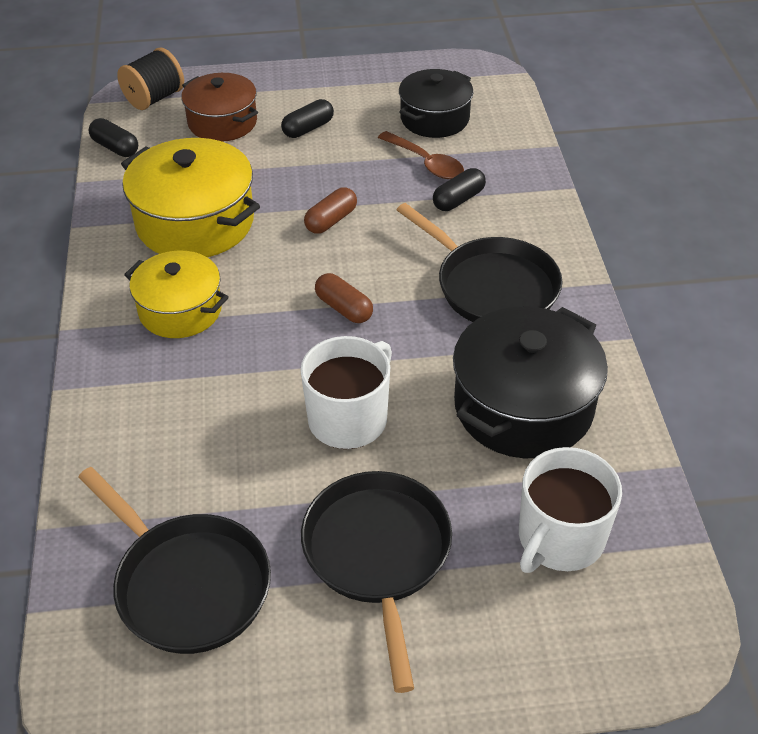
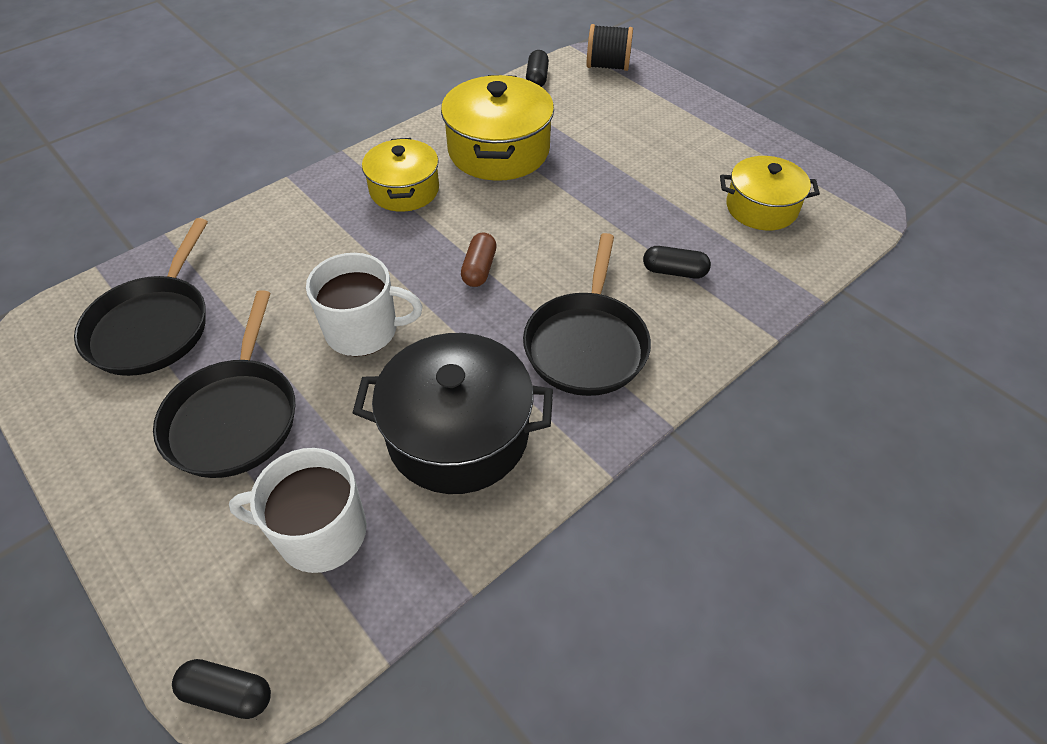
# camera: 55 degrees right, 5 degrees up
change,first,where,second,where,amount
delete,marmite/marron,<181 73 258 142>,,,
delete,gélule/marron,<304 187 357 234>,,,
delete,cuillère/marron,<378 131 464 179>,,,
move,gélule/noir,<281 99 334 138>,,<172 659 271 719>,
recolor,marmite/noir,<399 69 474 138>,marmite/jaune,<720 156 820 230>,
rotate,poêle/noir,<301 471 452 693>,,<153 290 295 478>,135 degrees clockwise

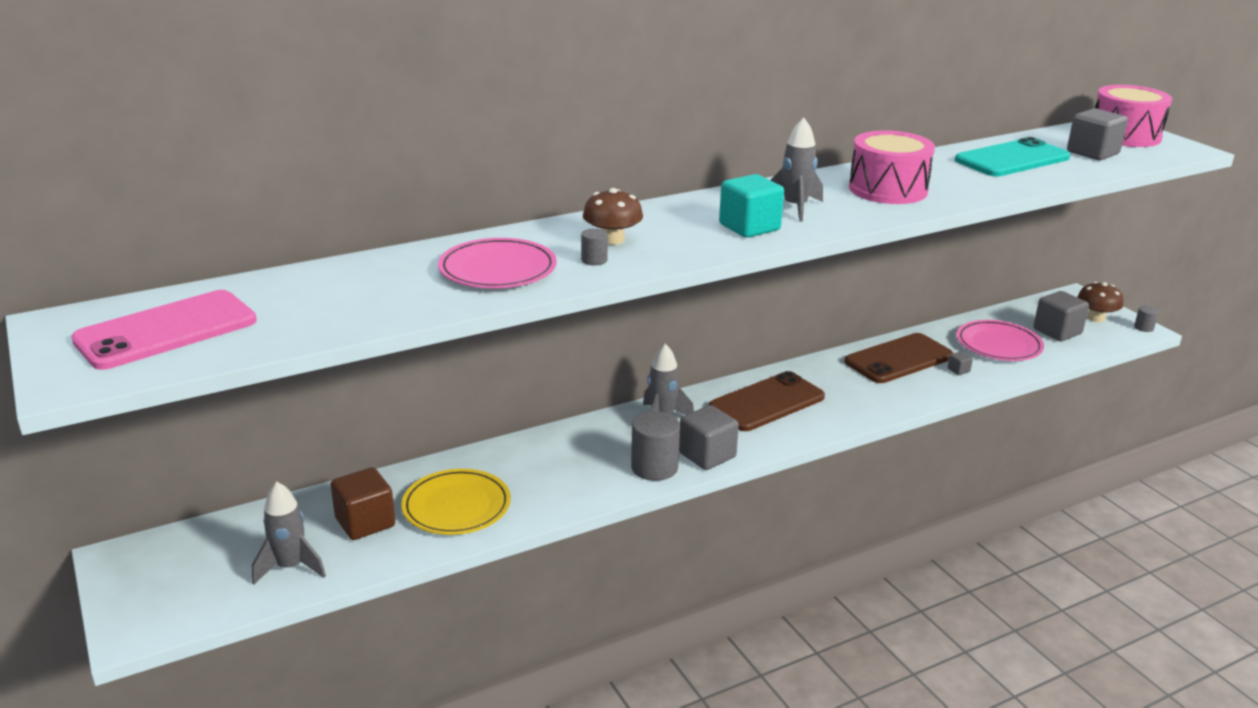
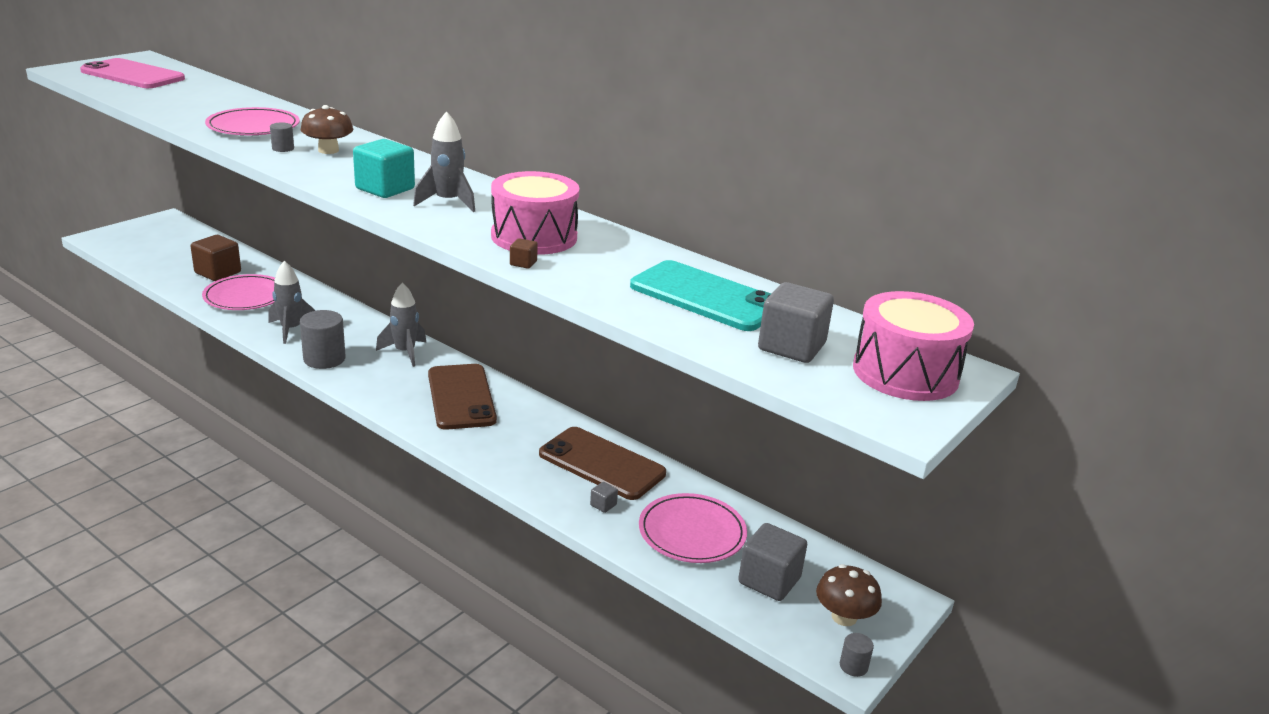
# camera: 65 degrees right, 0 degrees up
change,first,where,second,where,amount
delete,cube/gris,<679 405 739 470>,,,
insert,,,cube/marron,<510 238 538 269>,
move,fusée/gris,<252 482 326 585>,,<269 261 316 344>,
recolor,assiette/jaune,<402 469 511 535>,assiette/rose,<202 274 275 310>,
rotate,téléphone/marron,<709 371 825 431>,,<428 364 497 430>,45 degrees clockwise

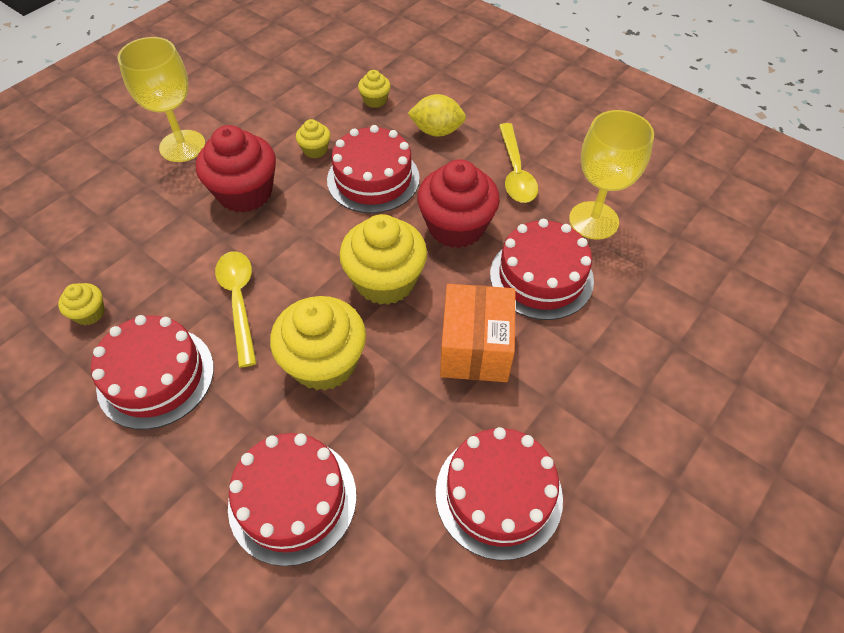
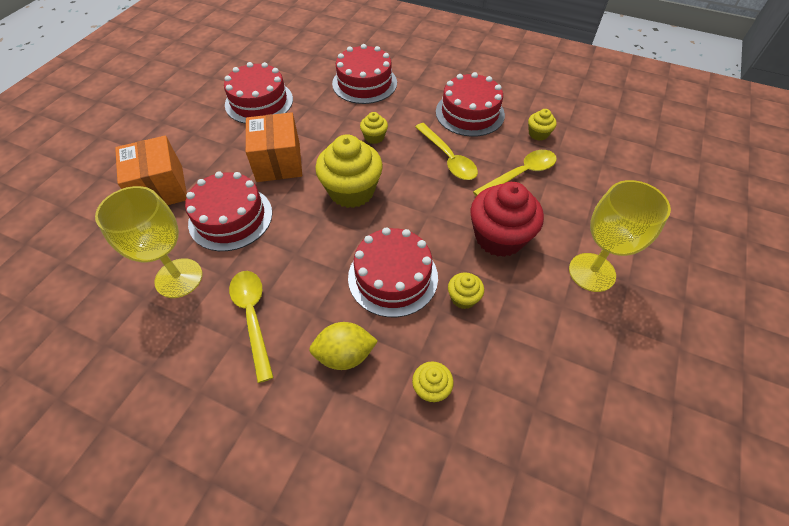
# camera: 165 degrees right, 0 degrees up
change,first,where,second,where,amount
delete,muffin/rouge,<417 159 500 248>,,,
insert,,,boîte/orange,<115 136 187 205>,
insert,,,cuillère/jaune,<473 150 557 196>,
resize,muffin/jaune,<270 296 366 391>,,<360 112 388 144>,x0.48

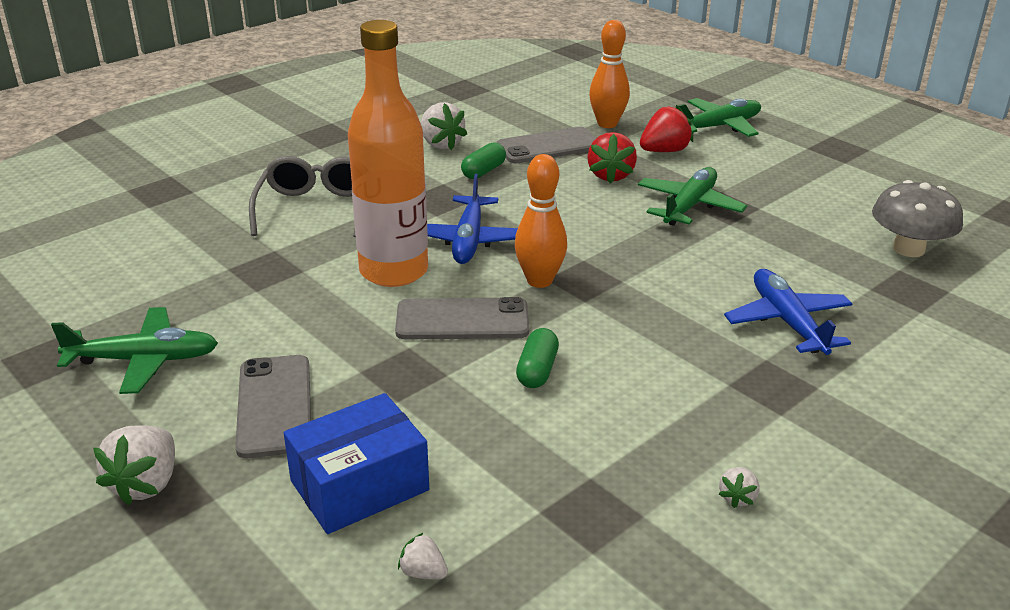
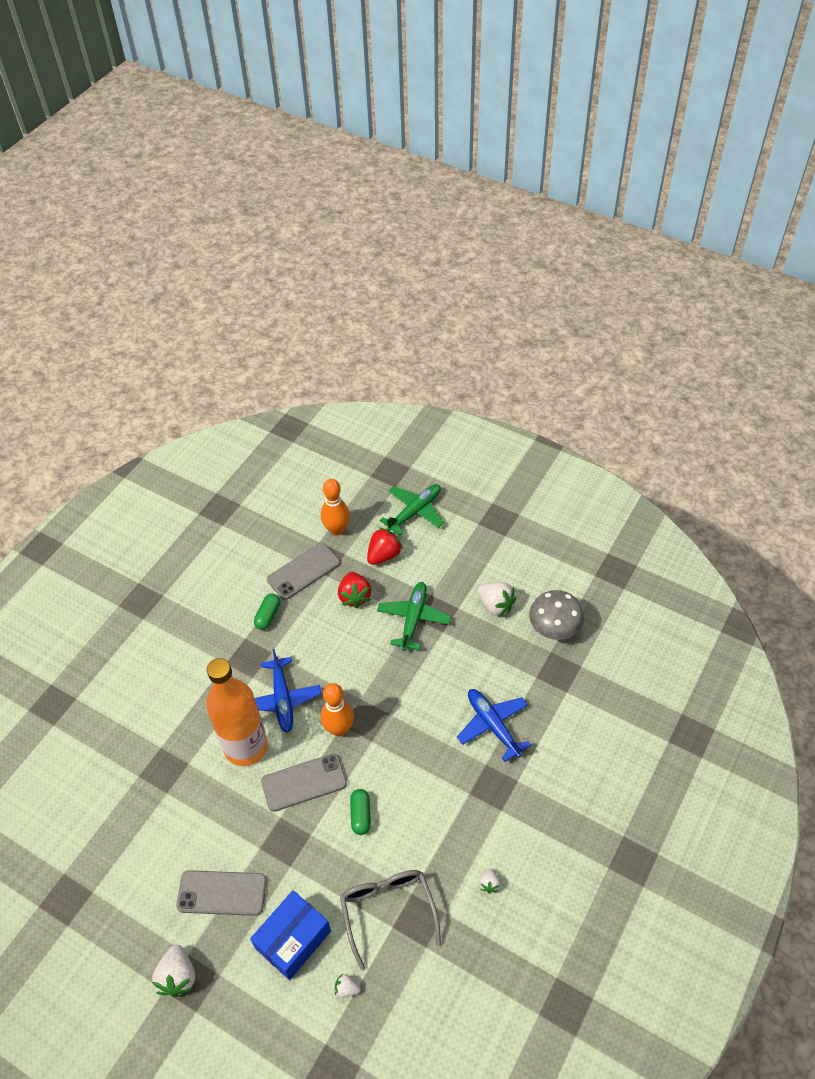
# camera: 15 degrees left, 20 degrees up
change,first,where,second,where,amount
delete,avion/vert,<51 307 218 394>,,,
move,lunettes/gris,<249 156 356 237>,,<340 870 441 970>,
move,fraise/blanc,<421 102 467 150>,,<478 582 516 617>,
rotate,téléphone/gris,<235 355 311 458>,,<176 870 267 916>,60 degrees counterclockwise

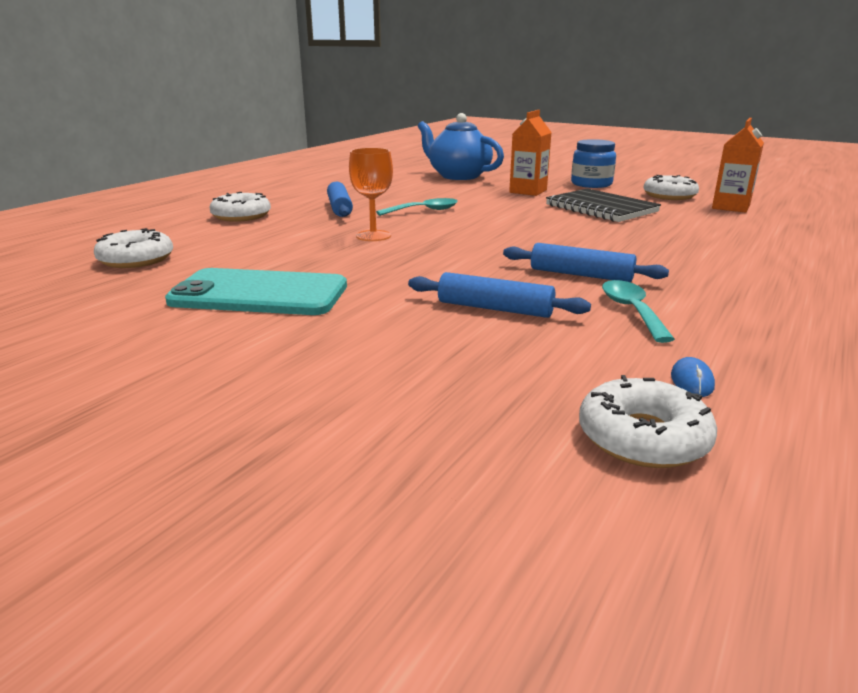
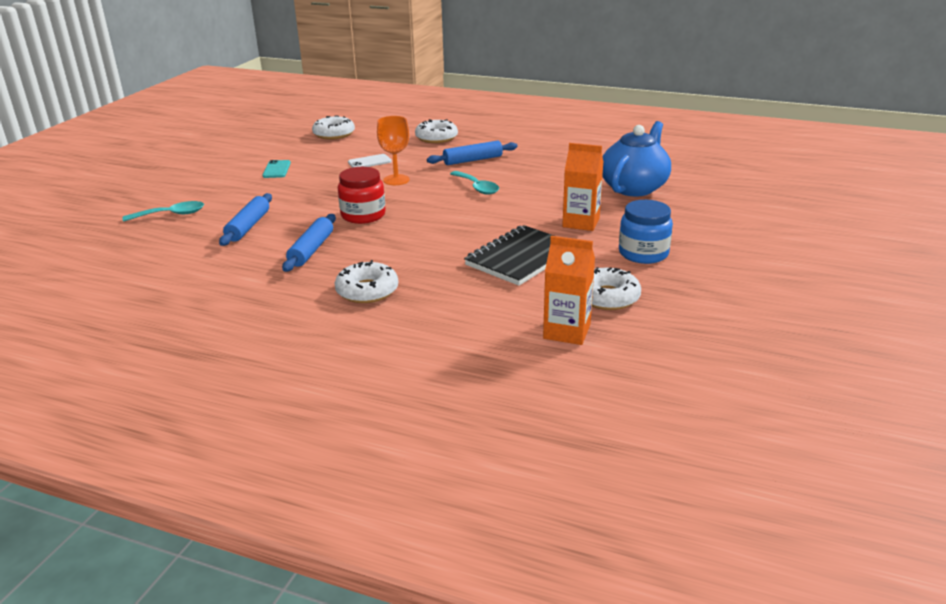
# camera: 80 degrees right, 5 degrees up
change,first,where,second,where,amount
delete,souris/bleu,<671 357 715 397>,,,
insert,,,bocal/rouge,<338 167 386 224>,
insert,,,téléphone/blanc,<348 154 392 168>,
move,beignet/blanc,<579 375 717 468>,,<335 260 398 303>,
move,cuillère/turquoise,<602 280 675 343>,,<122 201 204 222>,
resize,téléphone/turquoise,<165 268 347 315>,,<262 160 291 178>,x0.45

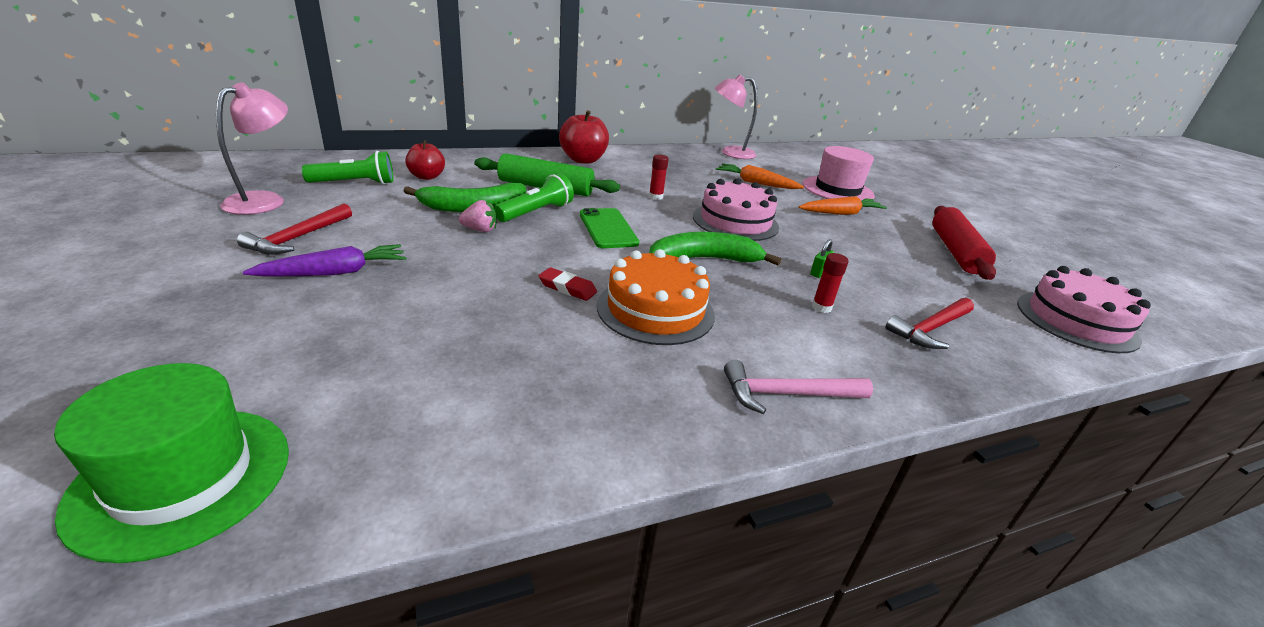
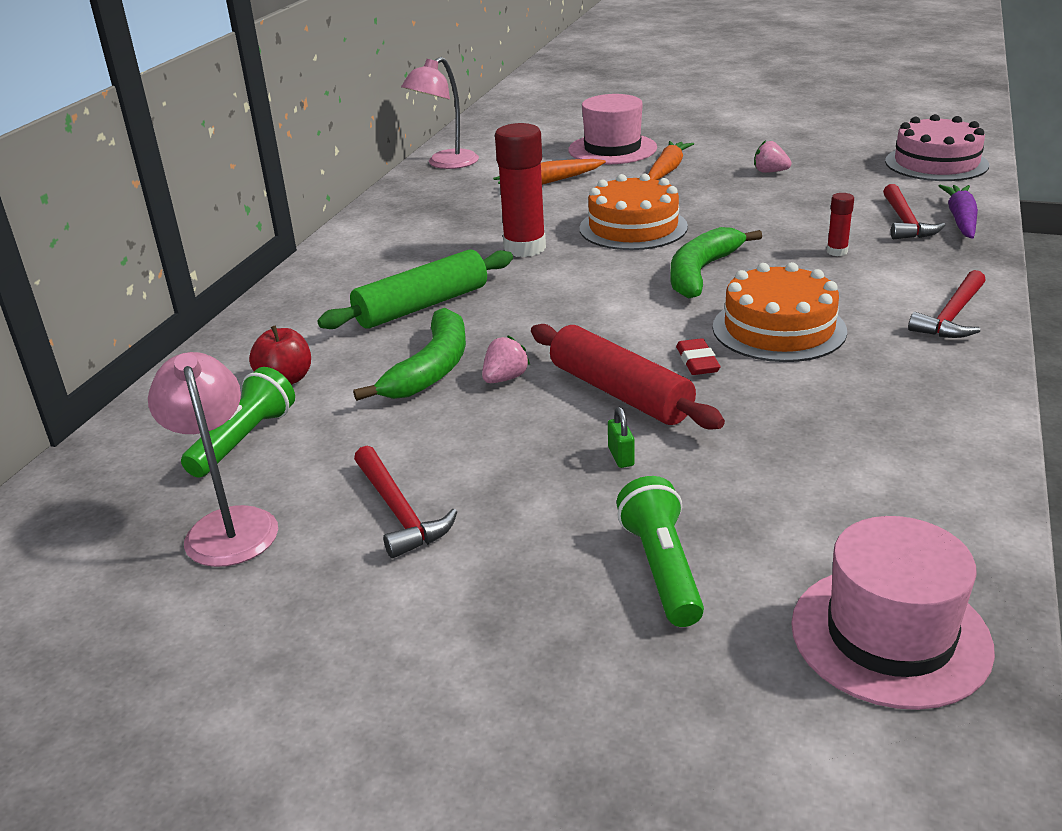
# camera: 45 degrees left, 0 degrees up
change,first,where,second,where,amount
delete,pomme/rouge,<559 110 609 164>,,,
delete,téléphone/vert,<580 208 639 248>,,,
insert,,,fraise/rose,<754 140 792 173>,
move,carotte/violet,<243 244 406 276>,,<939 185 978 239>,
move,lampe de poche/vert,<494 173 574 222>,,<616 476 704 627>,
move,cadenas/vert,<810 239 834 278>,,<608 407 634 468>,
move,rouleau à pâtisserie/rouge,<932 206 996 280>,,<531 324 725 430>,
recolor,chapeau/vert,<54 363 289 563>,chapeau/rose,<791 516 995 710>,
recolor,gâteau/rose,<693 178 779 241>,gâteau/orange,<580 174 688 250>,
recolor,marteau/rose,<724 360 873 414>,marteau/rouge,<908 270 986 338>,
rotate,gomme/rouge,<539 268 597 301>,,<676 338 720 375>,75 degrees counterclockwise
resize,bâton de colle/rouge,<649 154 668 200>,,<495 123 546 257>,x2.15

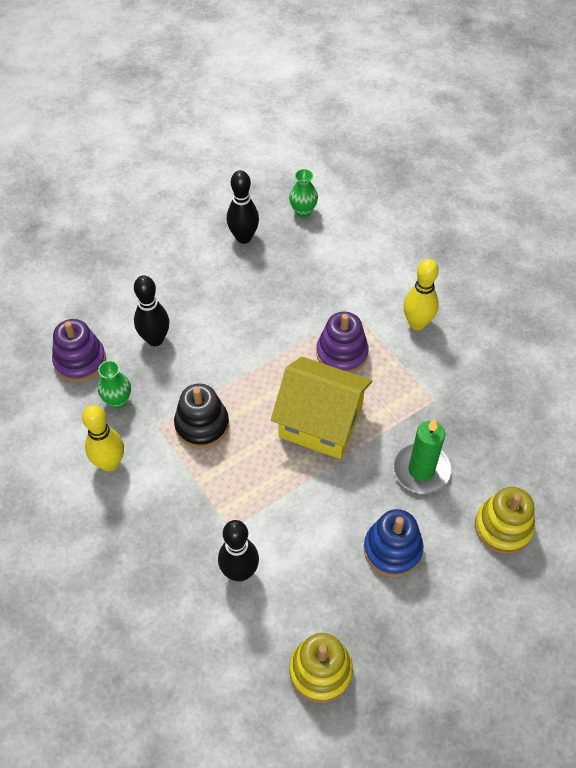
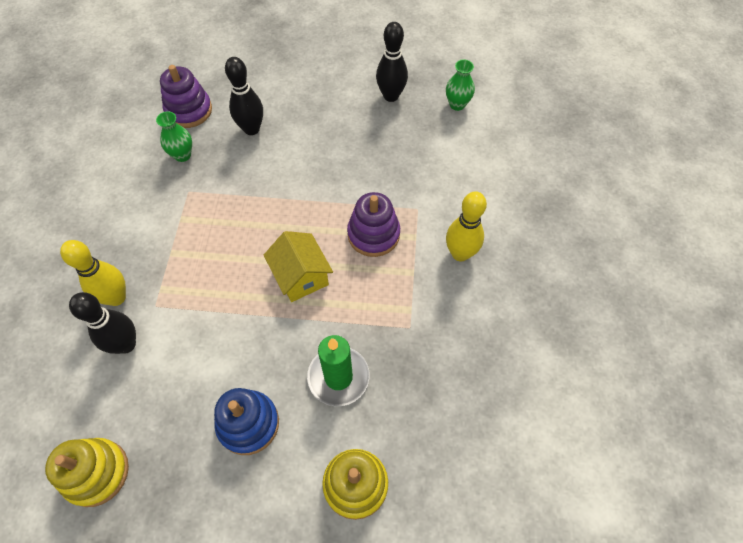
# camera: 40 degrees right, 5 degrees up
change,first,where,second,where,amount
delete,jouet à empiler/noir,<174 383 229 448>,,,
move,quille/jaune,<82 405 124 472>,,<60 240 126 306>,
resize,maison/jaune,<271 357 372 459>,,<264 231 333 302>,x0.65

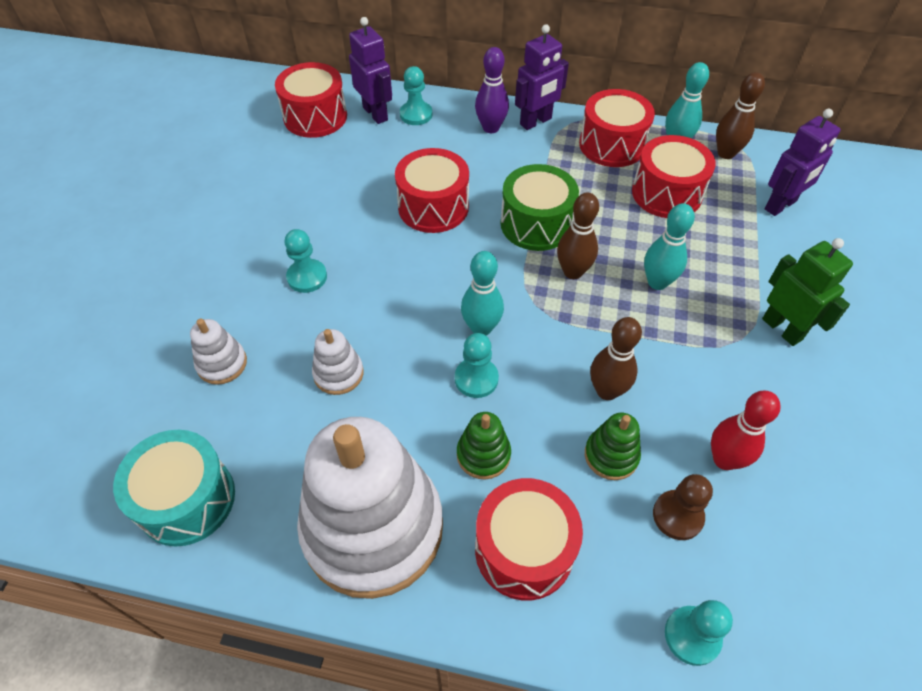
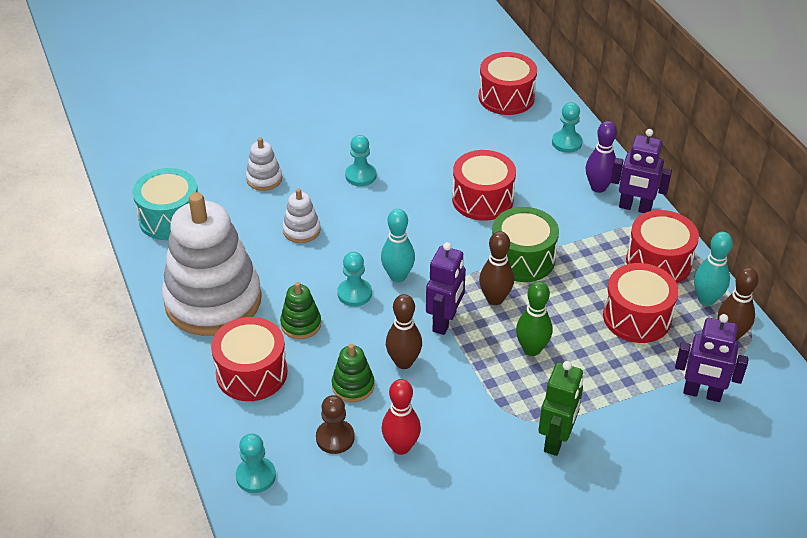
# camera: 55 degrees right, 10 degrees down
change,first,where,second,where,amount
move,robot/violet,<349 17 392 124>,,<426 242 466 335>,
recolor,quille/turquoise,<644 203 695 290>,quille/vert,<516 281 552 356>,

